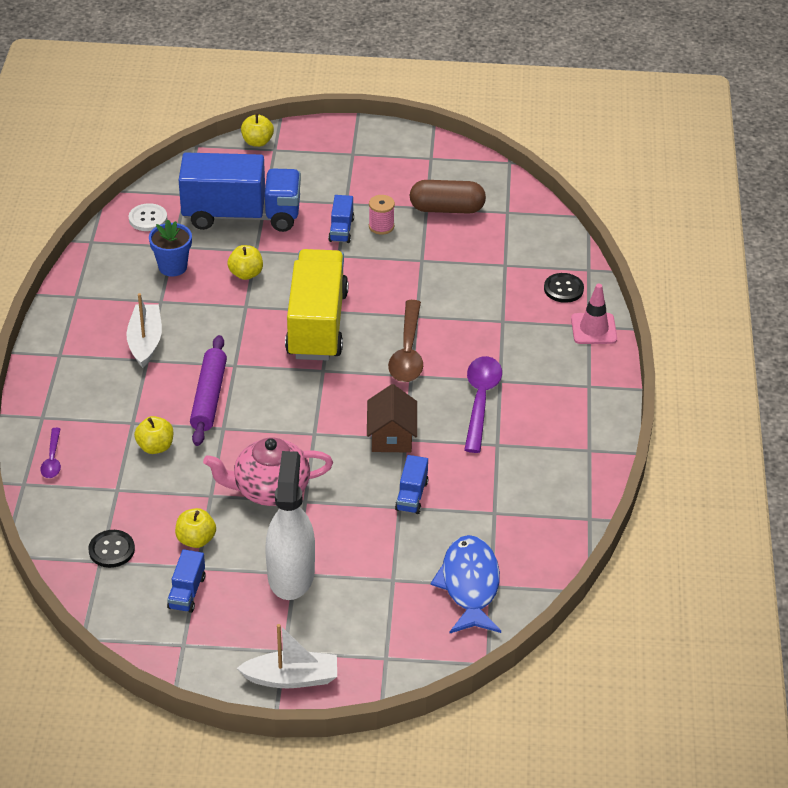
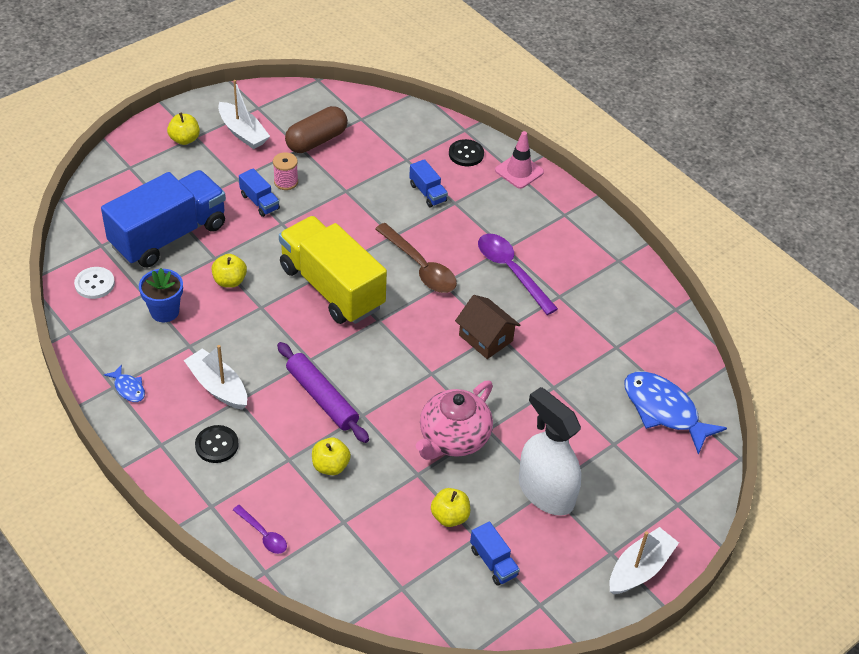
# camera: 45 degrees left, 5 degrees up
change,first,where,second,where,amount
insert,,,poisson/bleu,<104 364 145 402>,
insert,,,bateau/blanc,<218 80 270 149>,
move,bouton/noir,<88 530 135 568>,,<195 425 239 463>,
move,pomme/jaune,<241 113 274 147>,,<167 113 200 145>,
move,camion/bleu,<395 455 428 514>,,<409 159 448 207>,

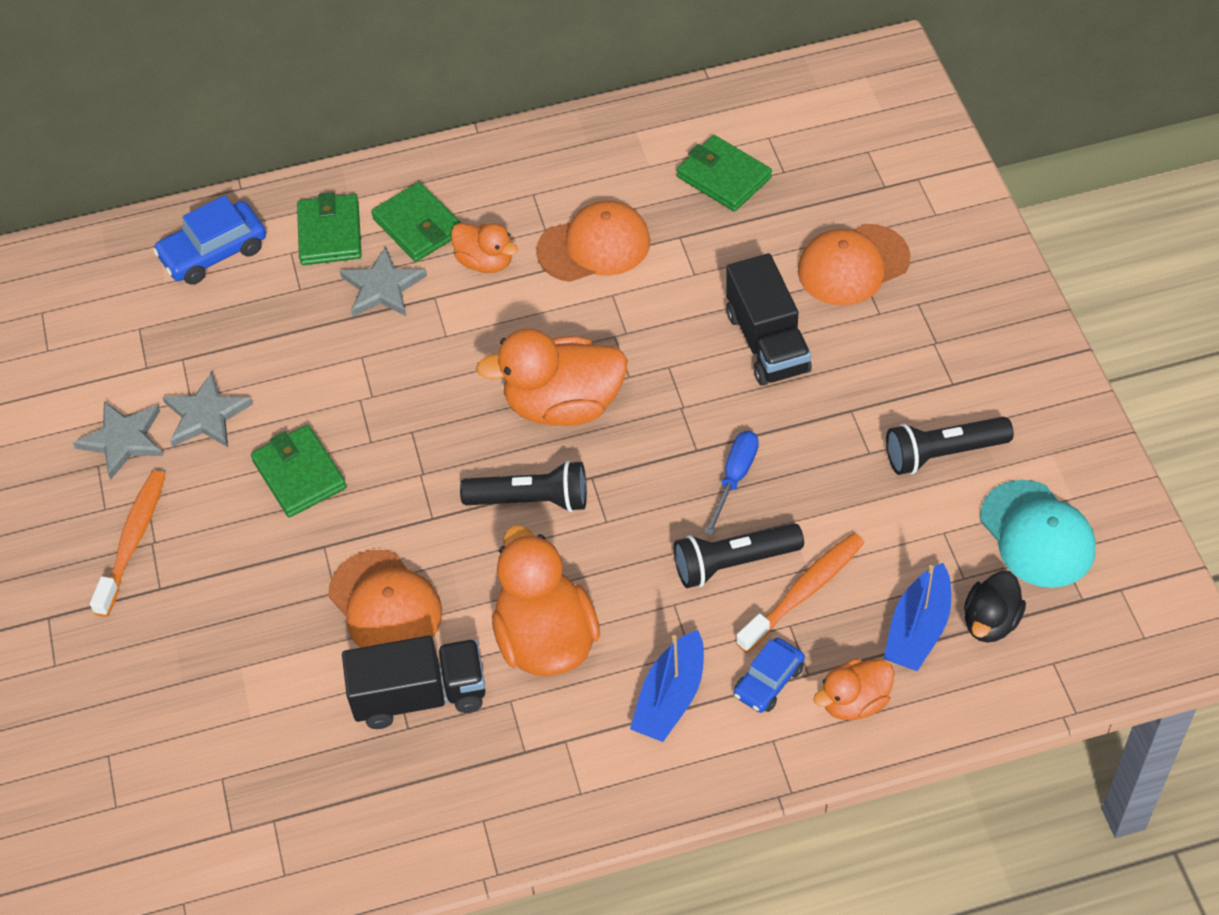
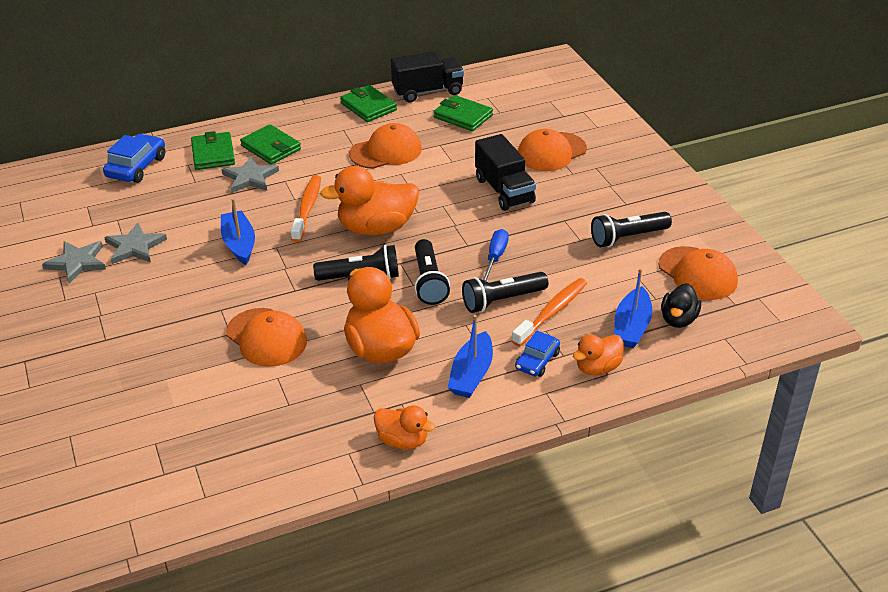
# camera: 10 degrees left, 15 degrees down
change,first,where,second,where,amount
insert,,,bateau/bleu,<221 198 255 265>,
insert,,,lampe de poche/noir,<415 239 450 305>,
move,brosse à dents/orange,<90 470 166 617>,,<291 175 321 242>,
move,portefeuille/vert,<251 425 347 517>,,<340 85 397 122>,
move,camion/noir,<342 636 485 729>,,<391 51 464 102>,
move,canard/orange,<451 223 518 273>,,<374 406 435 449>,
recolor,casquette/turquoise,<980 480 1096 588>,casquette/orange,<659 246 738 300>,
rotate,voiture/bleu,<153 196 266 285>,,<103 134 165 183>,150 degrees clockwise

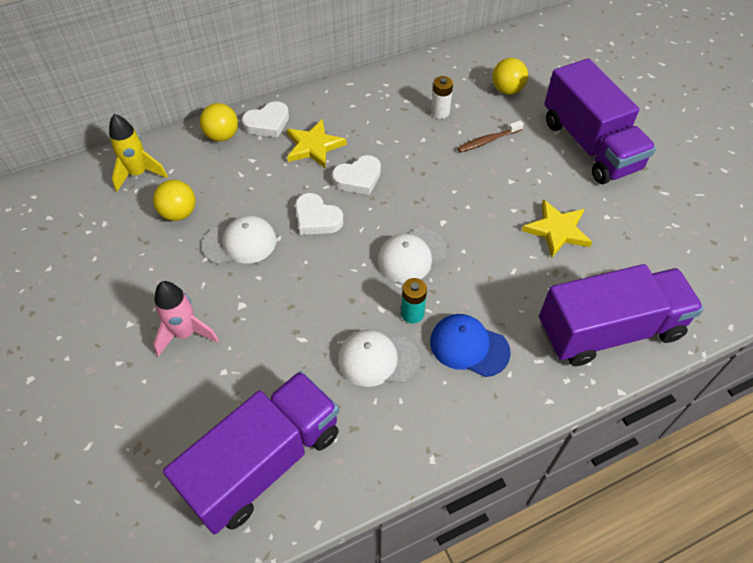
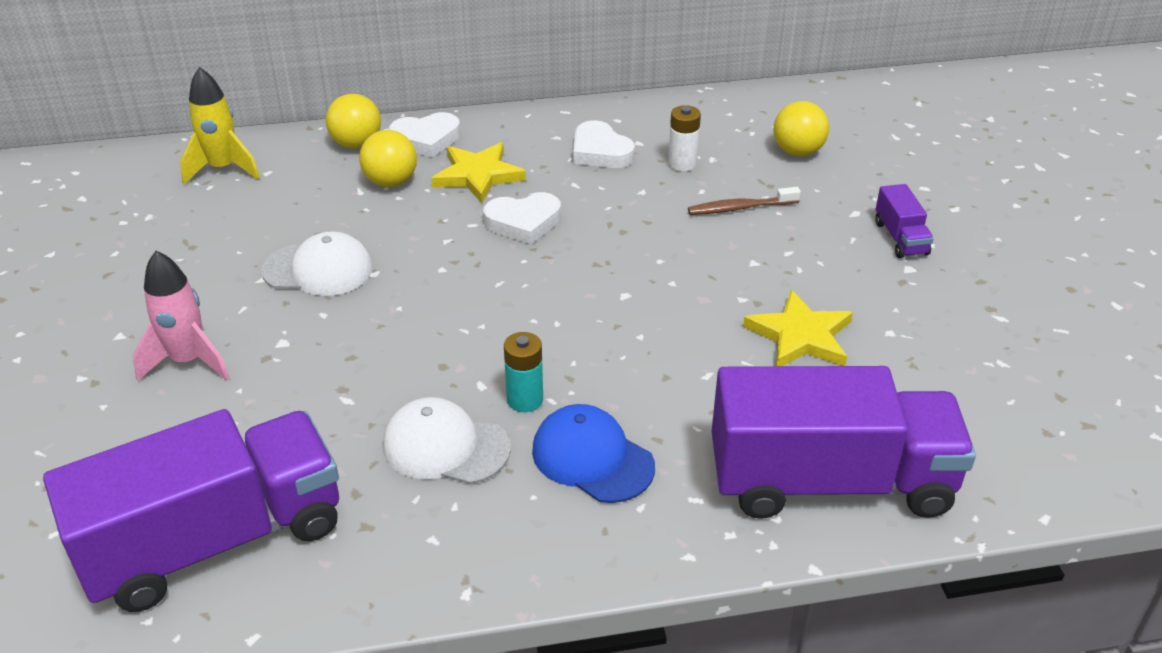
# camera: 15 degrees right, 15 degrees down
change,first,where,second,where,amount
delete,casquette/blanc,<378 228 447 283>,,,
move,balle/jaune,<153 180 195 221>,,<359 130 417 187>,
move,cœur/blanc,<295 193 344 235>,,<573 120 635 168>,
resize,camion/violet,<544 58 656 184>,,<875 184 934 258>,x0.41

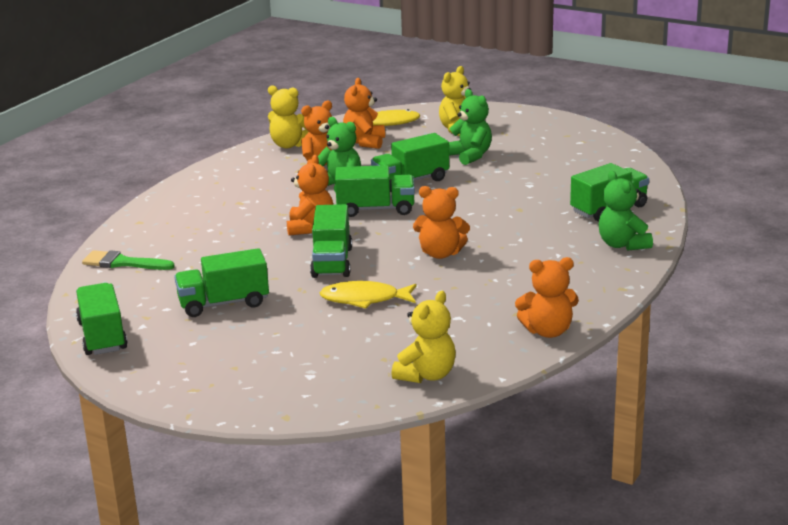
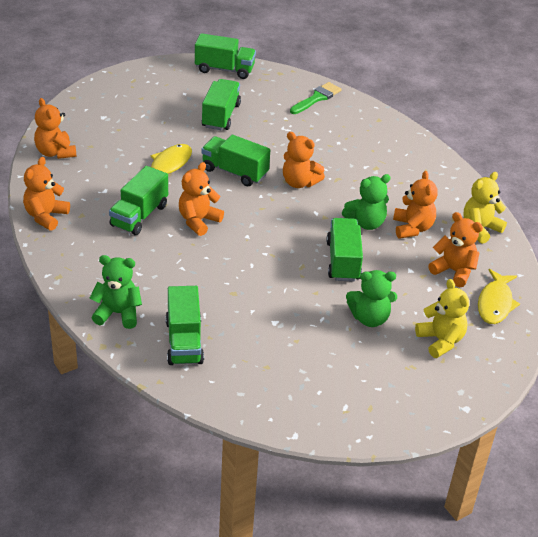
# camera: 115 degrees right, 15 degrees up
change,first,where,second,where,amount
move,camion/vert,<335 165 415 217>,,<109 166 168 235>,
recolor,ours en peluche/jaune,<391 291 456 383>,ours en peluche/orange,<34 98 77 159>,

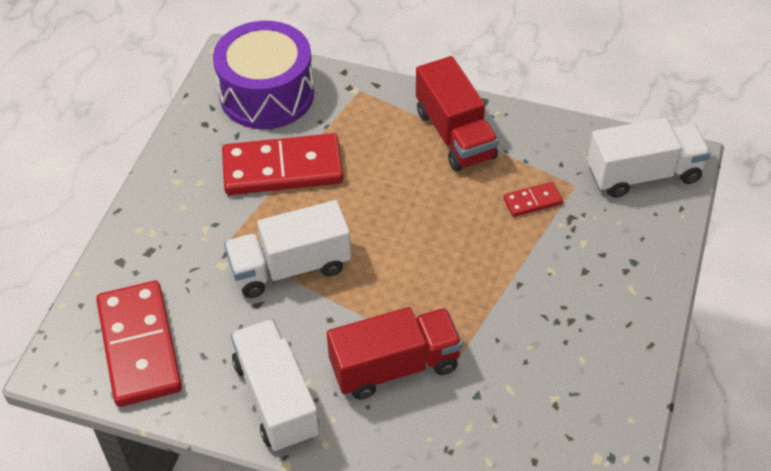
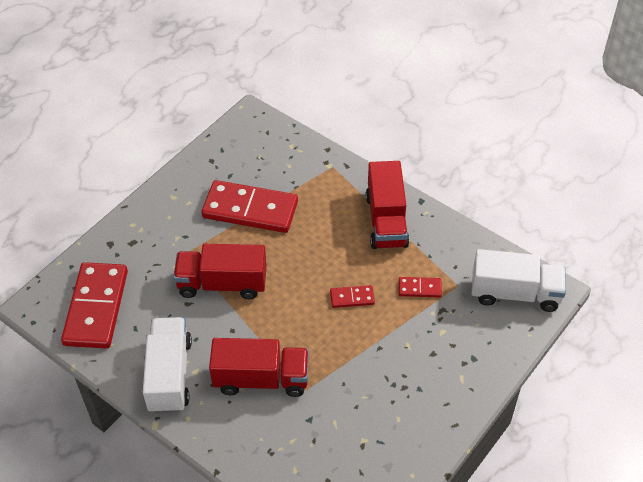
# camera: 20 degrees right, 0 degrees up
change,first,where,second,where,amount
delete,tambour/violet,<213 21 314 129>,,,
insert,,,domino/rouge,<330 285 375 308>,
recolor,camion/blanc,<224 200 351 298>,camion/rouge,<173 244 267 299>,

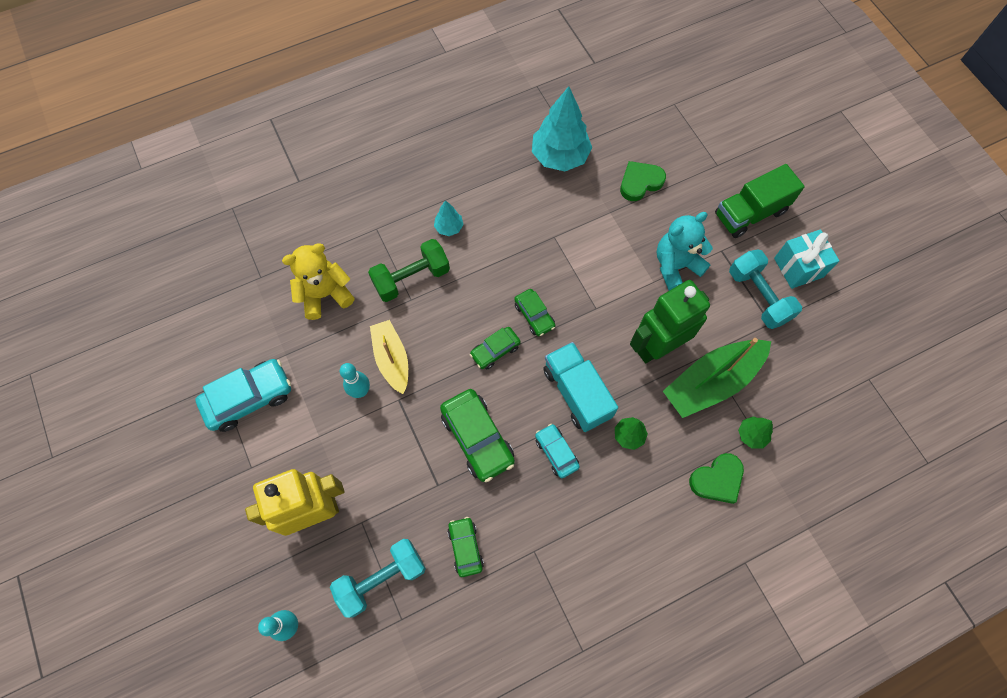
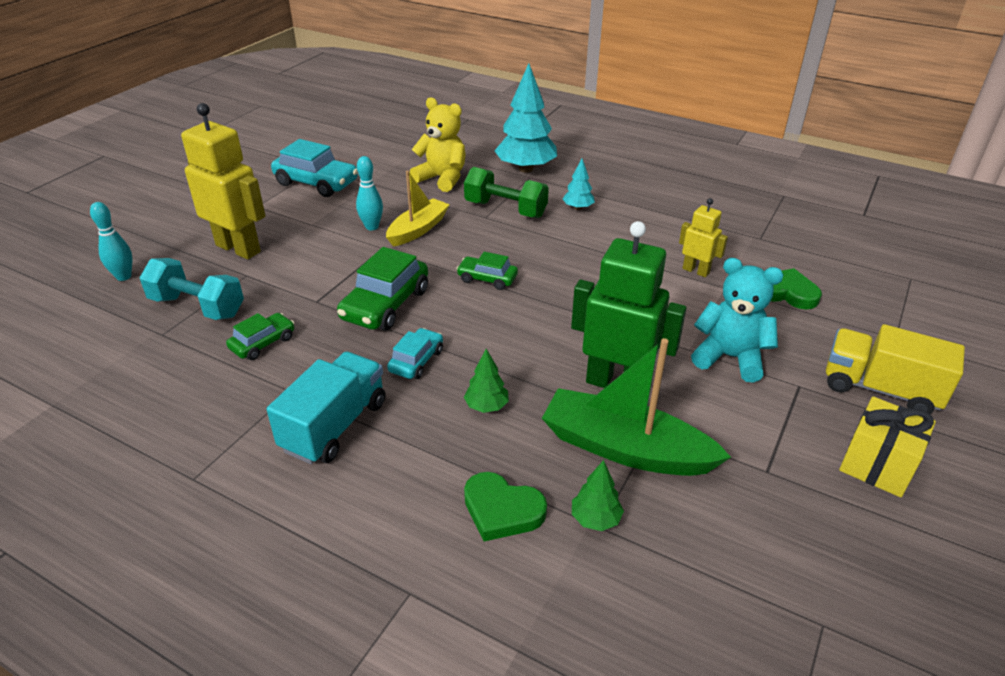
# camera: 55 degrees right, 30 degrees down
change,first,where,second,where,amount
delete,voiture/vert,<514 289 555 337>,,,
delete,haltère/turquoise,<729 249 802 329>,,,
insert,,,robot/jaune,<679 198 728 277>,
move,arbre/turquoise,<532 86 592 171>,,<495 63 557 173>,
move,camion/turquoise,<543 342 618 432>,,<266 352 385 464>,
recolor,camion/vert,<715 164 805 238>,camion/jaune,<826 324 965 414>,
recolor,cadeau/turquoise,<774 229 839 289>,cadeau/jaune,<839 396 936 497>,

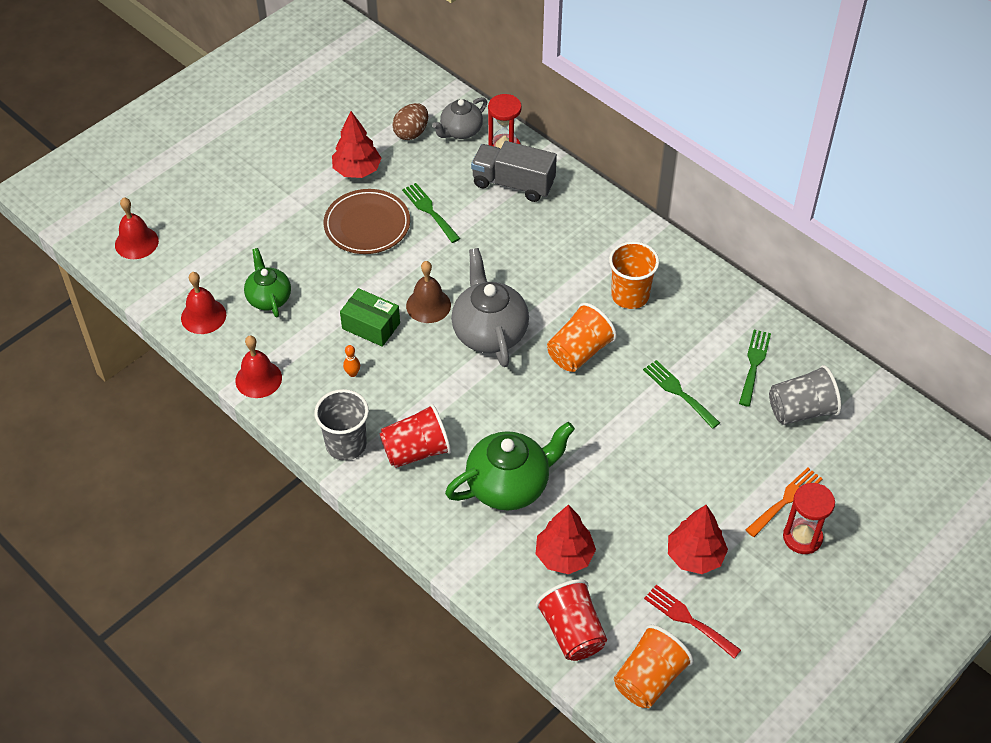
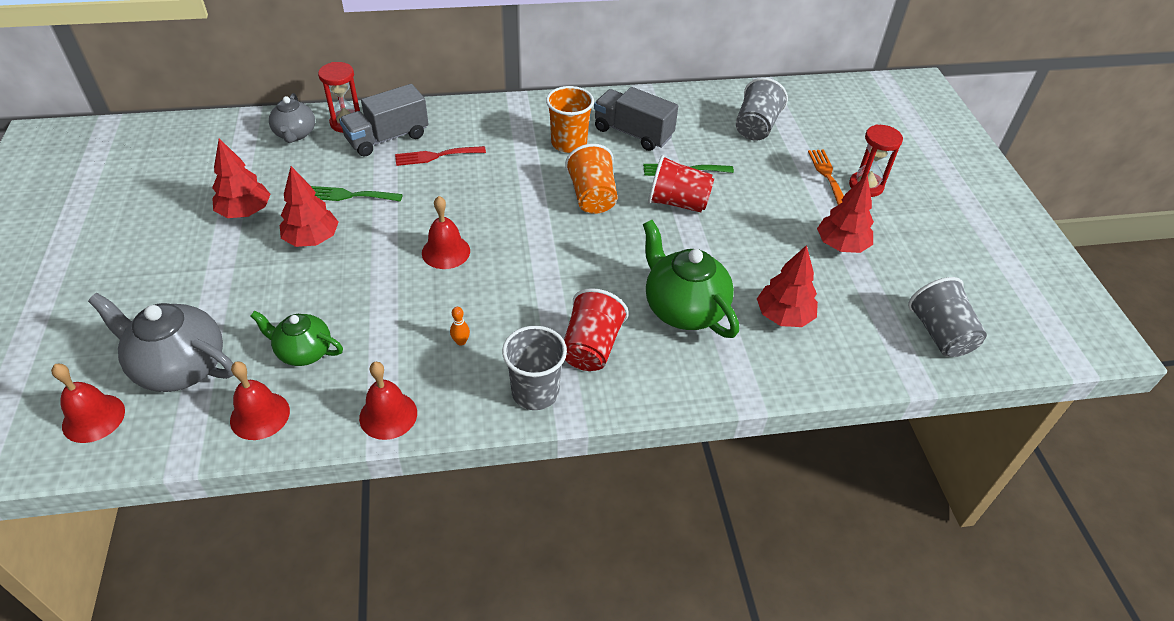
# camera: 55 degrees left, 5 degrees down
change,first,where,second,where,amount
delete,boîte/vert,<340 288 400 347>,,,
delete,œuf/marron,<392 103 428 140>,,,
delete,fourchette/vert,<739 330 771 407>,,,
insert,,,camion/gris,<594 87 678 151>,
move,théière/gris,<451 248 529 367>,,<88 293 234 392>,
move,gobelet/rouge,<535 579 607 661>,,<648 155 714 212>,
move,fourchette/rouge,<644 585 741 658>,,<395 146 486 166>,
replace,assiette/marron,<324 189 410 254>,arbre/rouge,<280 166 339 247>,
recolor,cloche/marron,<406 261 451 323>,cloche/rouge,<422 196 470 269>,
recolor,gobelet/orange,<614 625 694 708>,gobelet/gris,<908 277 987 357>,
rotate,théière/vert,<445 422 575 510>,,<643 220 739 338>,45 degrees counterclockwise

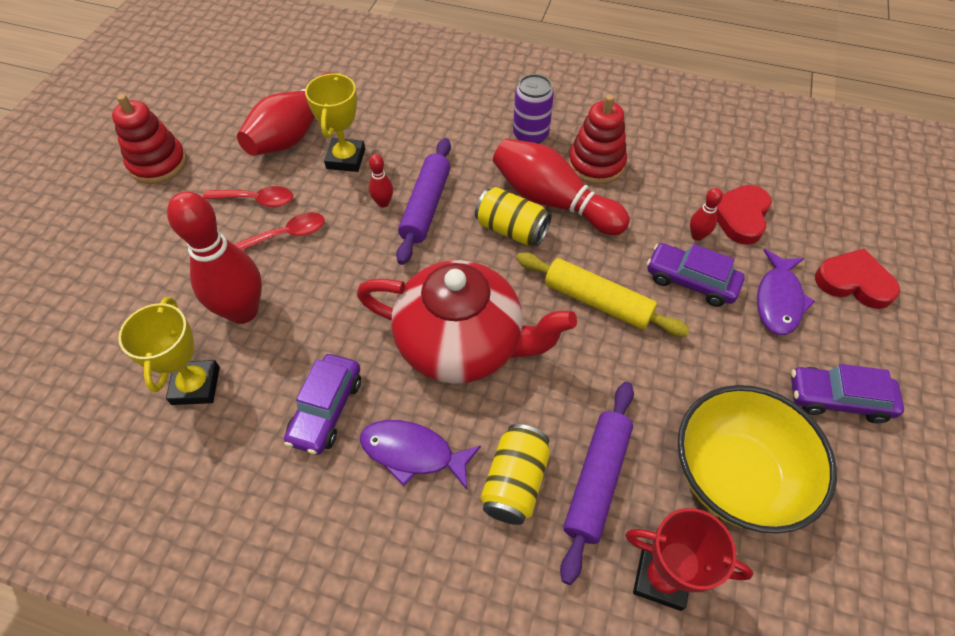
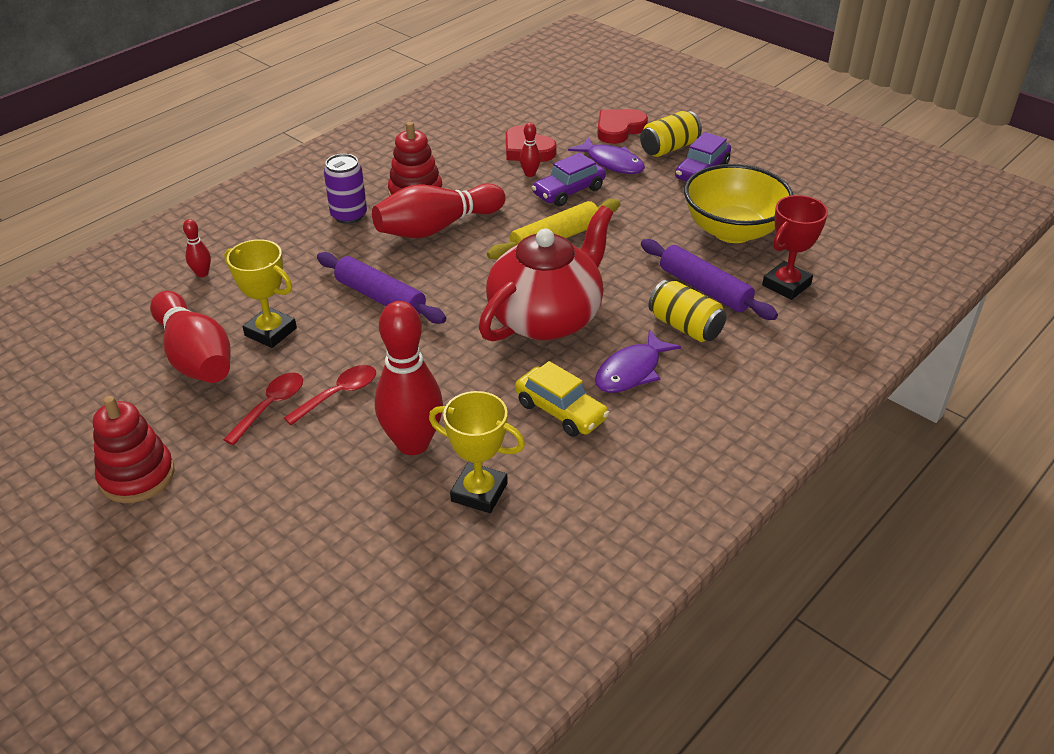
# camera: 65 degrees left, 15 degrees down
change,first,where,second,where,amount
move,quille/rouge,<369 154 393 208>,,<183 219 211 277>,
move,canette/jaune,<475 187 551 246>,,<640 111 702 157>,
recolor,voiture/violet,<284 354 361 455>,voiture/jaune,<515 361 609 437>,
rotate,cuillère/rouge,<234 212 325 250>,,<284 365 376 425>,45 degrees clockwise

